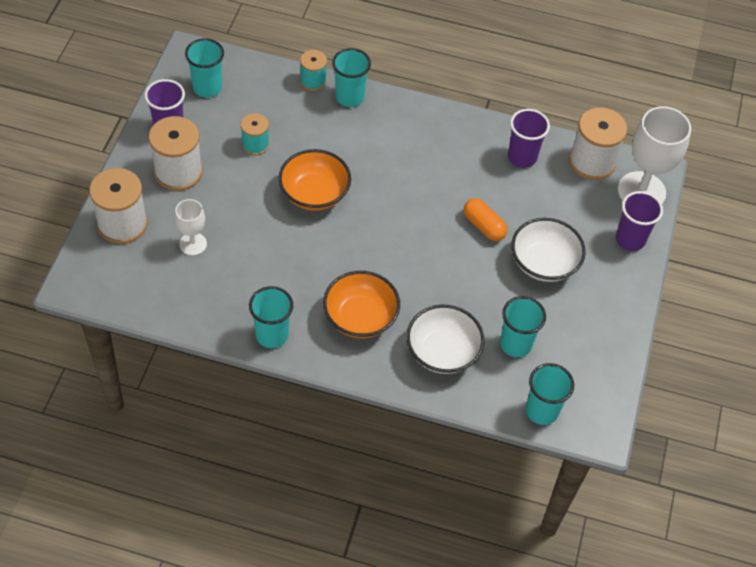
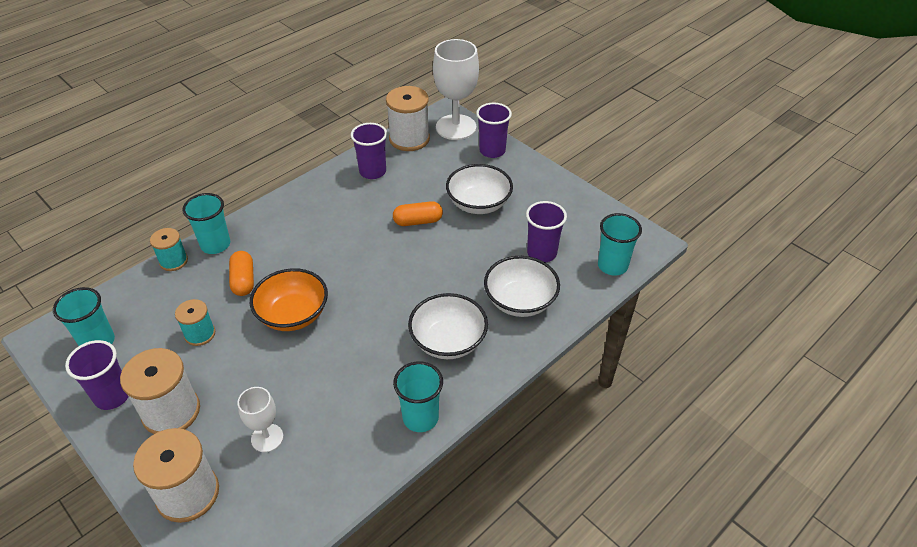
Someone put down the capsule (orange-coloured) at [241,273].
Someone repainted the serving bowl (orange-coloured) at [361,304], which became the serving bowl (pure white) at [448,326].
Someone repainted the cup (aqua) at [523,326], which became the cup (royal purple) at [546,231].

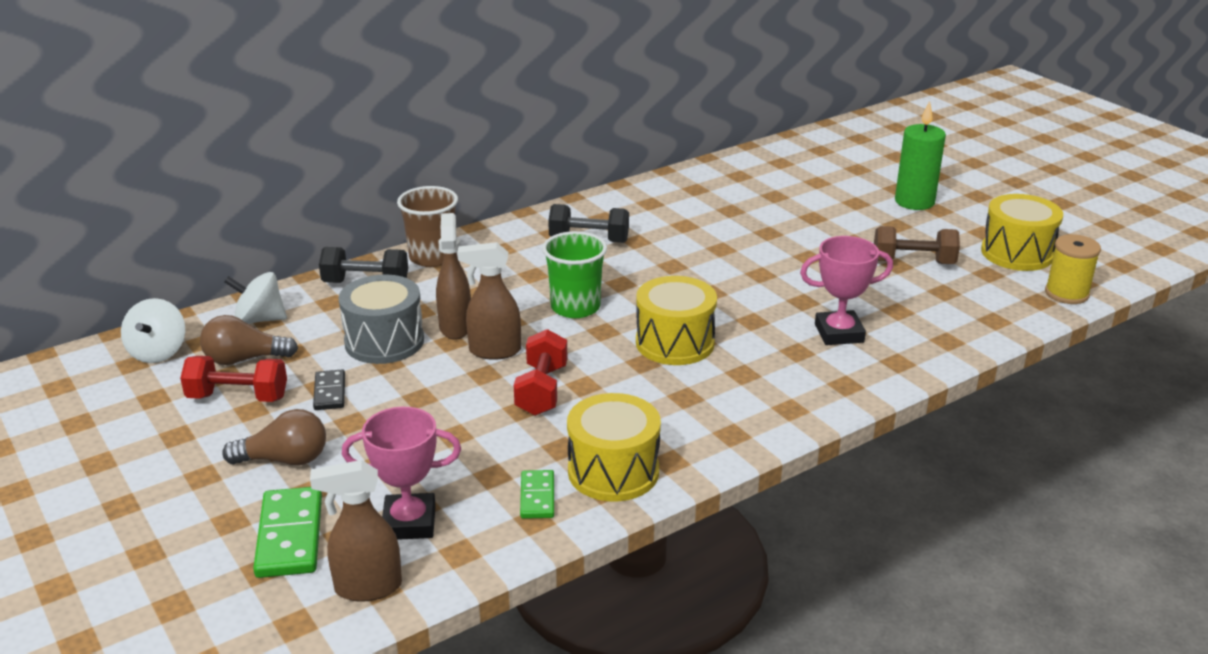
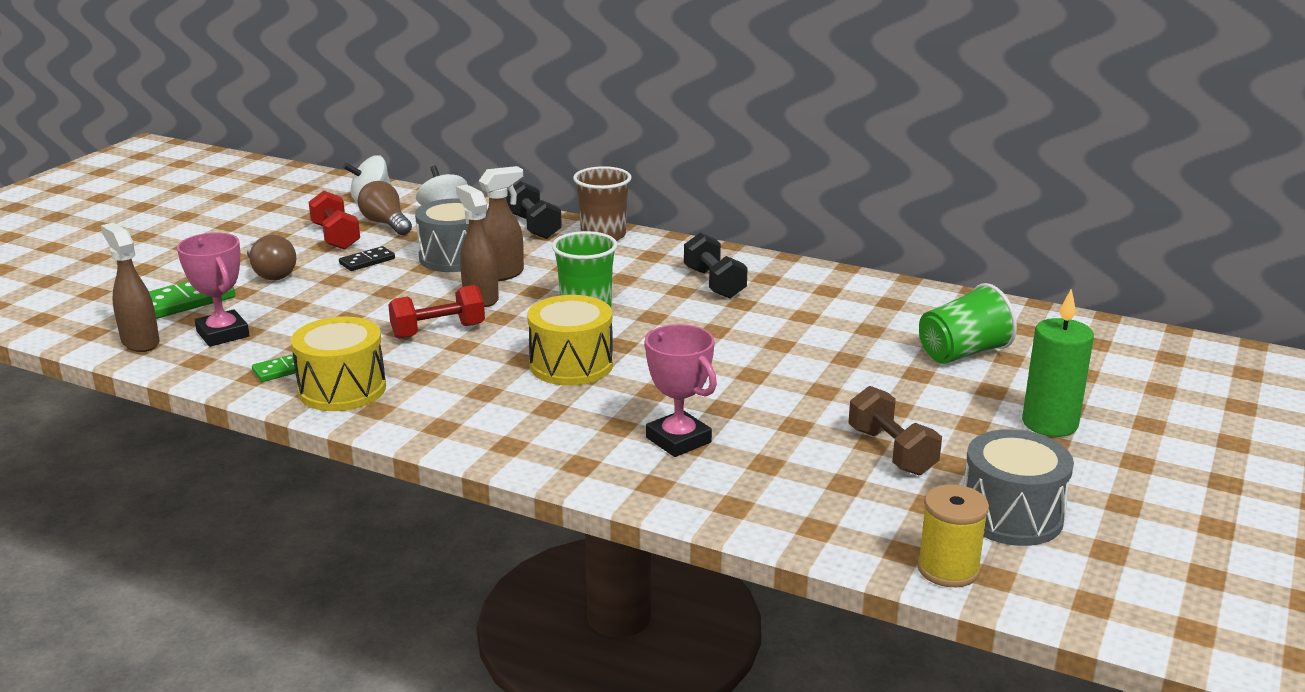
Someone put down the cup (green) at [968,323].
Someone repainted the drum (golden) at [1022,232], which became the drum (gray) at [1019,487].

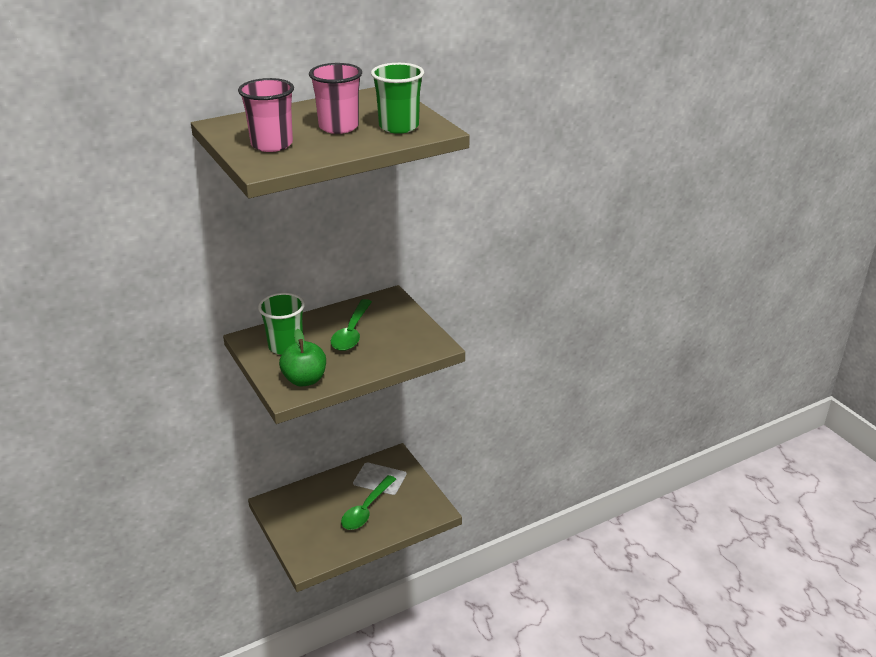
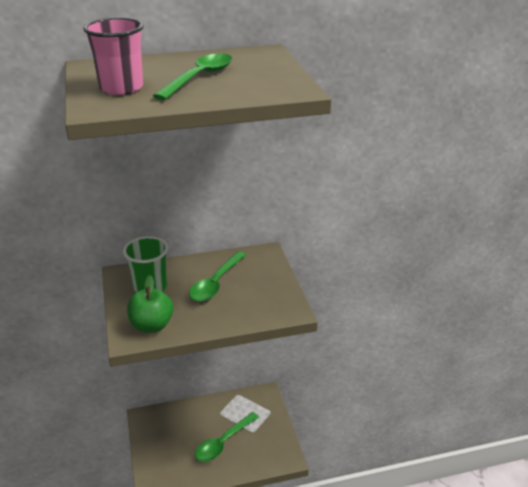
Someone took away the cup (green) at [397,98].
Someone swapped the cup (rose-pink) at [335,98] for the teaspoon (green) at [192,76].

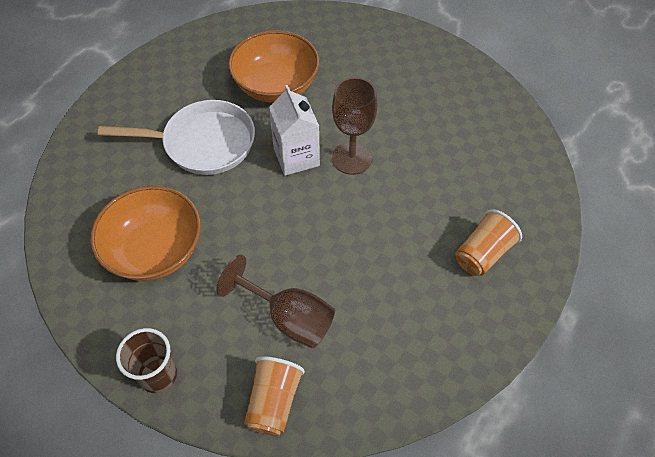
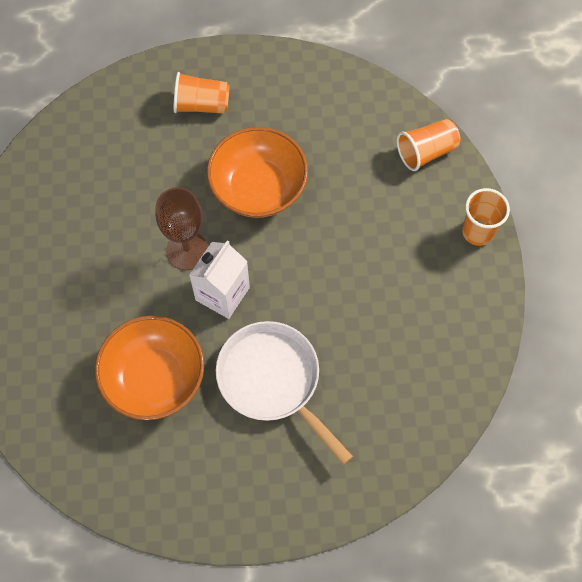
Someone took away the goblet (brown) at [275,302].
Someone carried the serving bowl (orange-coloured) from [145,233] to [257,172].
Someone repainted the cup (brown) at [146,360], which became the cup (orange-coloured) at [486,217].

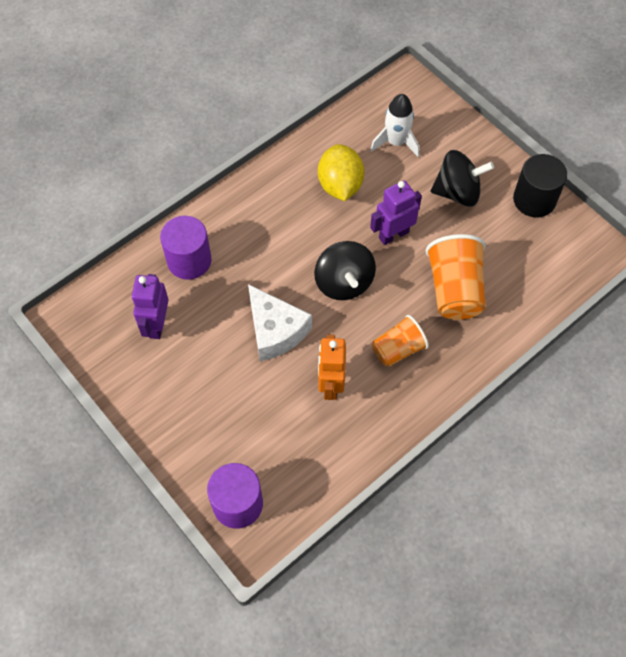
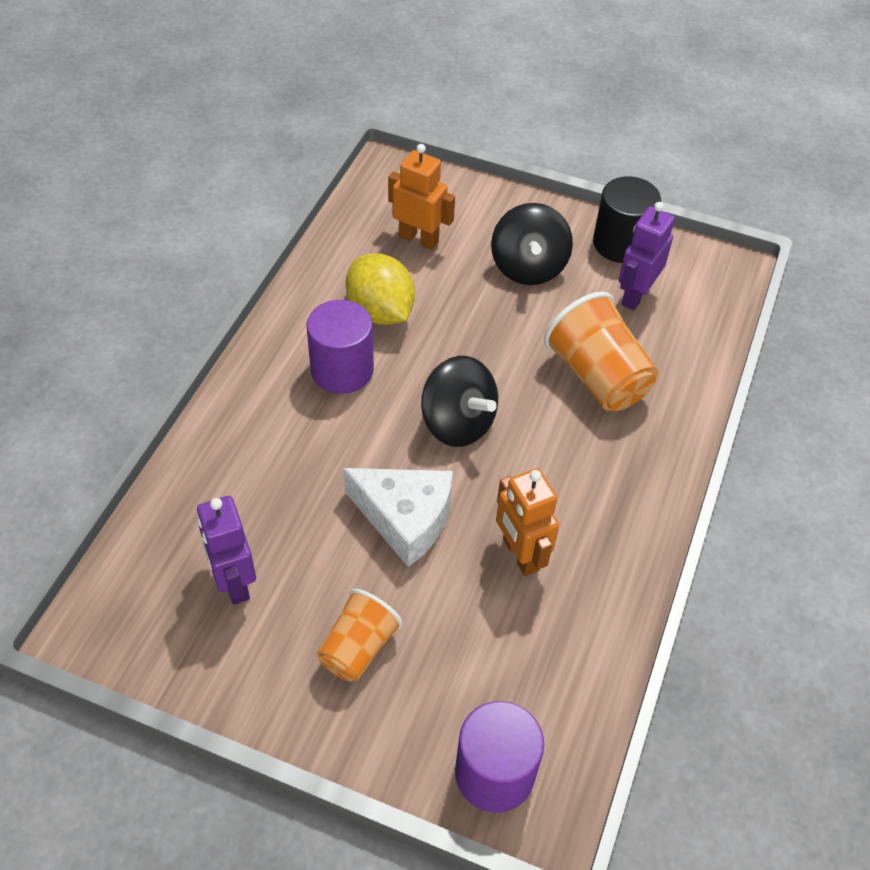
Someone carried the cylinder (royal purple) from [186,248] to [340,347].
Someone carried the robot (royal purple) from [396,212] to [647,256].
Someone carried the cup (orange-coloured) from [400,341] to [360,635].
Someone swapped the toy rocket (pure white) at [395,125] for the robot (orange-coloured) at [421,197].
Someone rotated the whirligig (ebony) at [462,178] by 120 degrees clockwise.

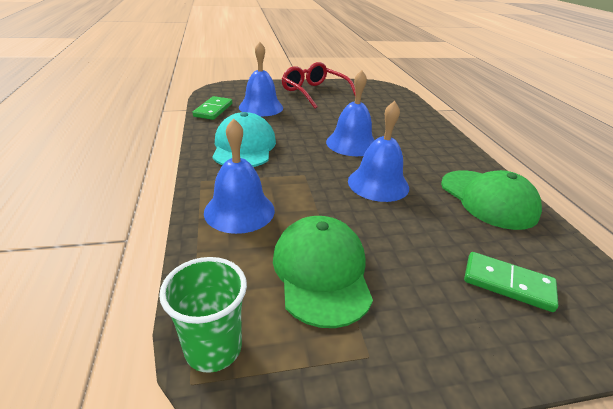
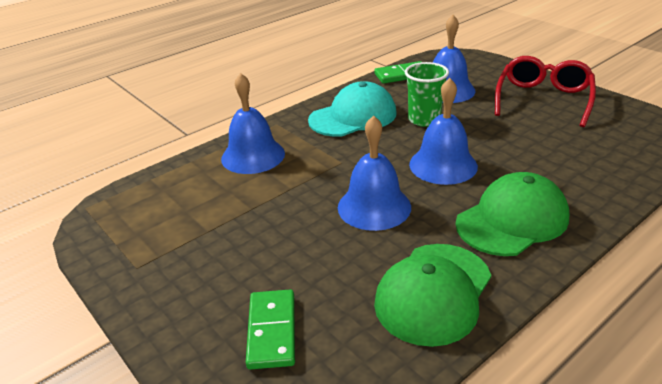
Someone carried the cup (green) from [203,315] to [427,94].
Someone carried the baseball cap (green) from [323,272] to [512,214].

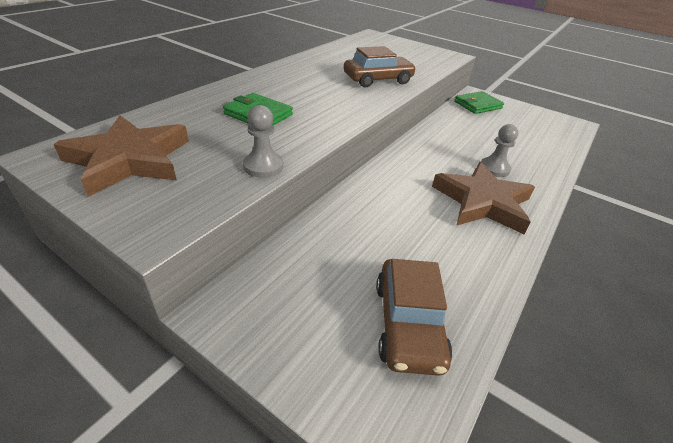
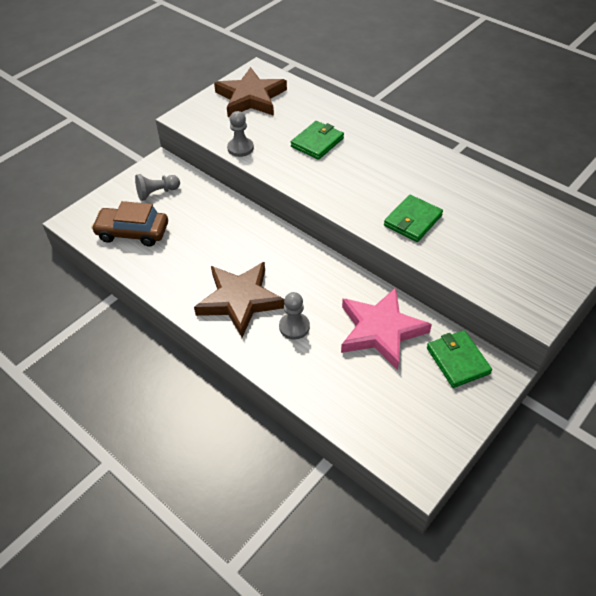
Someone put down the game pawn (gray) at [157,187].
Someone put down the star (rose-pink) at [386,328].
Someone swapped the car (brown) at [380,66] for the billfold (green) at [413,218].

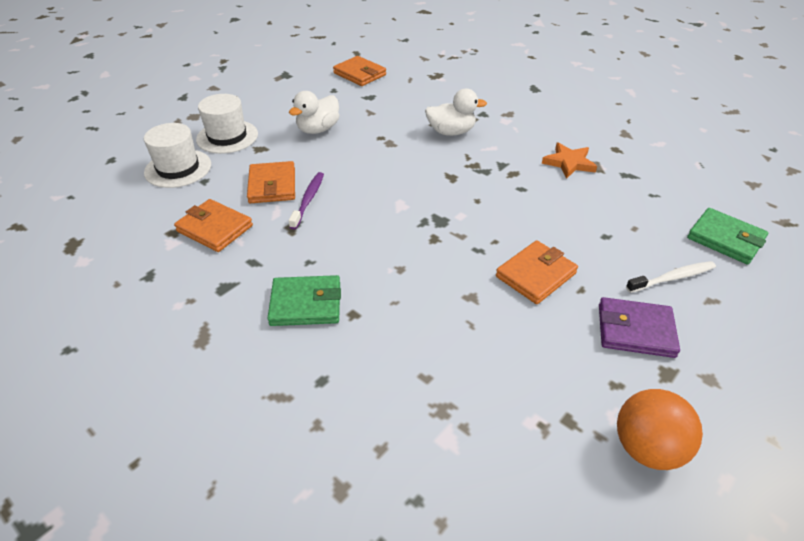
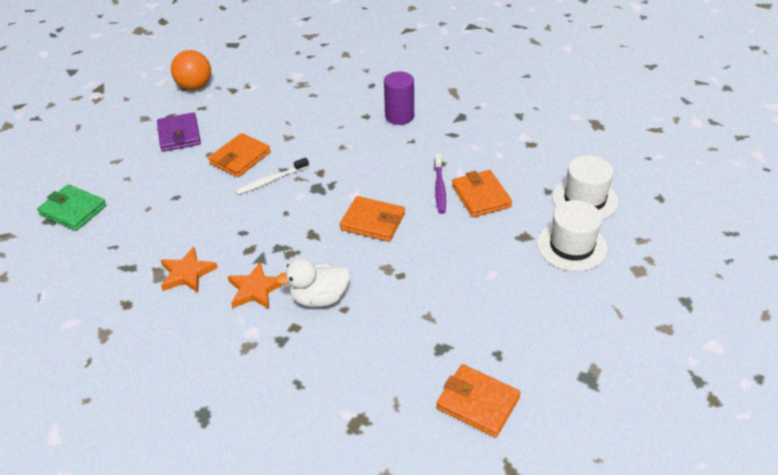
Someone took away the duck (pure white) at [314,112].
Someone put down the star (orange-coloured) at [256,285].
Someone carried the billfold (orange-coloured) from [213,225] to [372,219].
Someone carried the dental brush (pure white) from [671,277] to [272,176].
Someone swapped the billfold (green) at [304,300] for the cylinder (royal purple) at [399,98].
Someone rotated the billfold (royal purple) at [639,327] by 75 degrees clockwise.

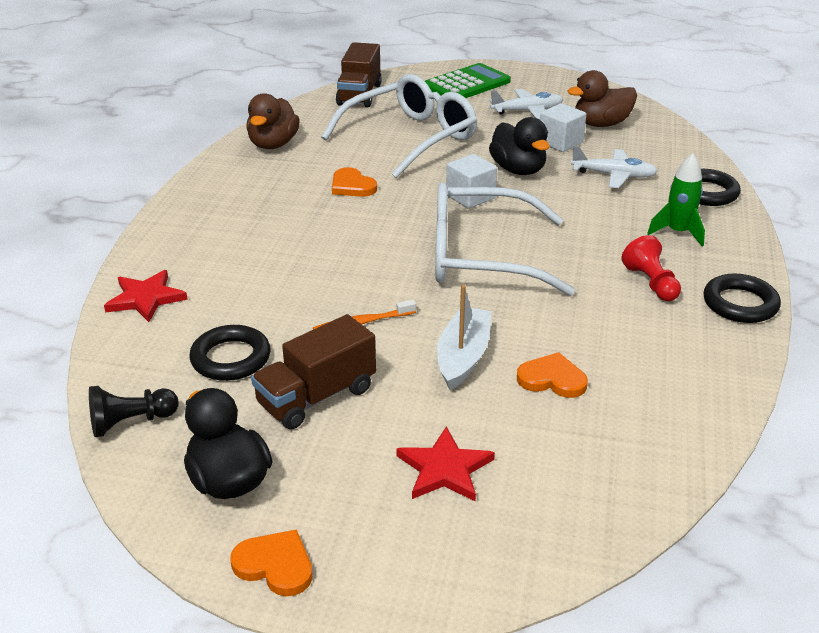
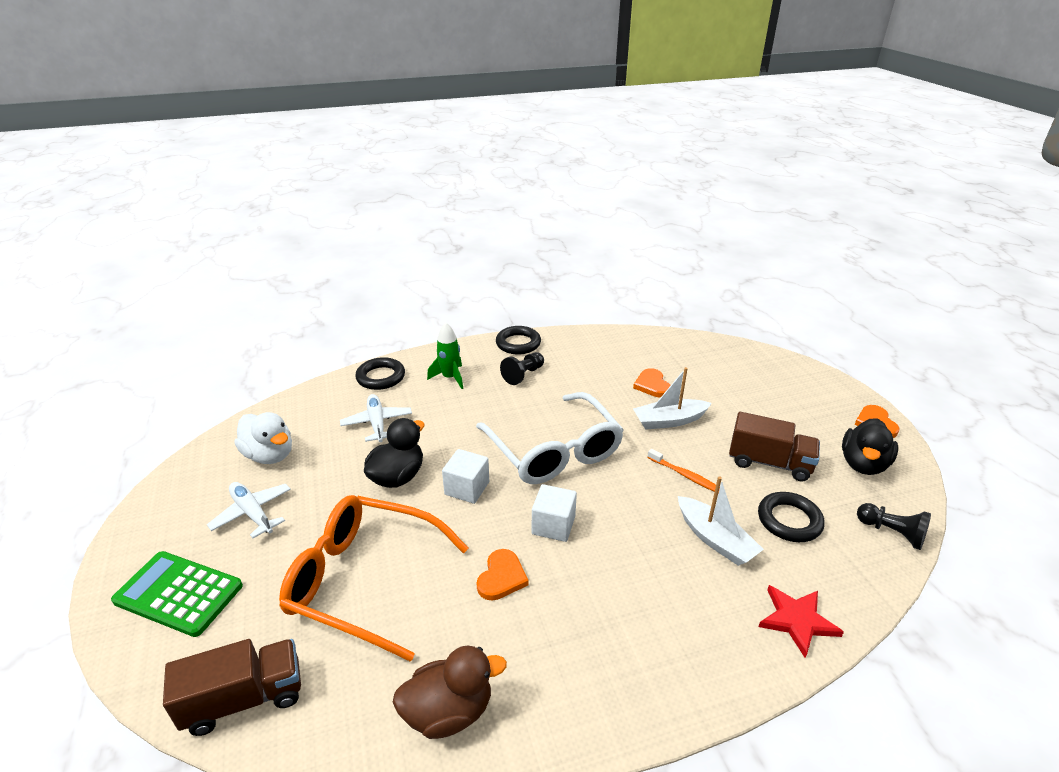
Someone took away the star (scarlet) at [445,464].
Someone put down the boat (pure white) at [721,521].
Someone carried the cube (pure white) from [563,127] to [554,513].
Someone repainted the glasses (pure white) at [399,126], which became the glasses (orange-coloured) at [374,578].
Someone repainted the duck (brown) at [602,98], which became the duck (pure white) at [263,438].
Someone repainted the game pawn (scarlet) at [651,268], which became the game pawn (ebony) at [522,368].

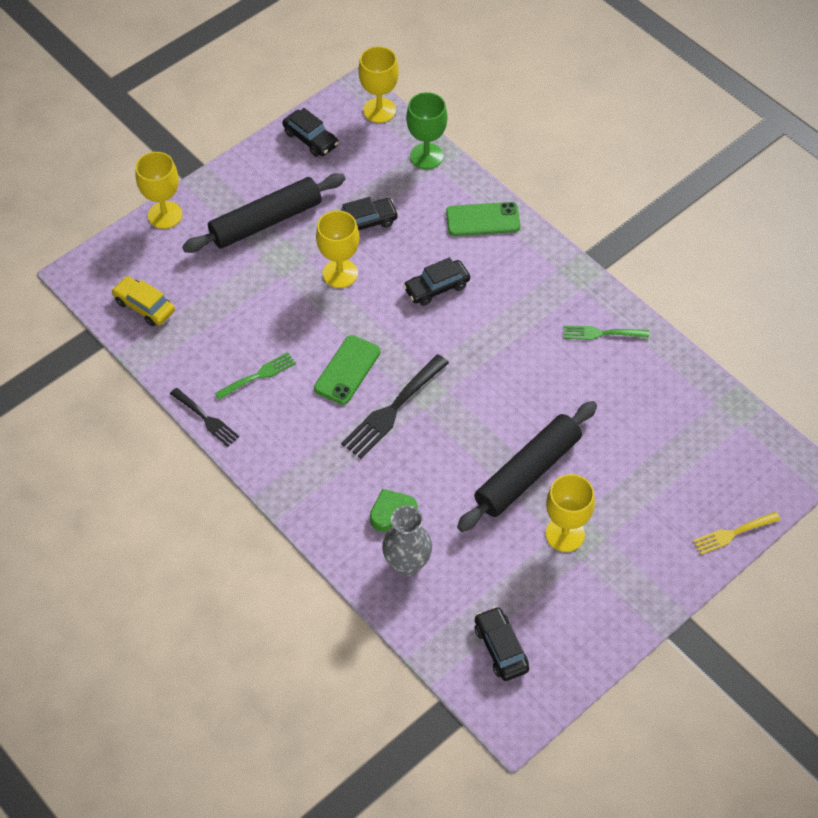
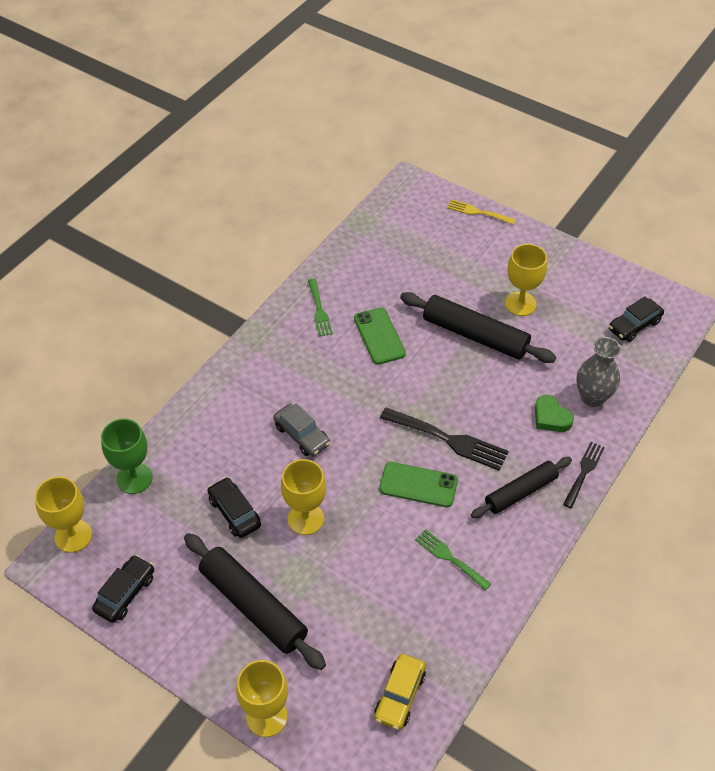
Someone put down the dough roller (ebony) at [521,487].
Someone carried the dinner fork (ebony) from [204,417] to [584,475].
Someone carried the mobile phone (green) from [483,219] to [380,336].
Someone repainted the car (ebony) at [436,281], which became the car (gray) at [301,429].
Someone rotated the dinner fork (golden) at [737,533] by 150 degrees clockwise.

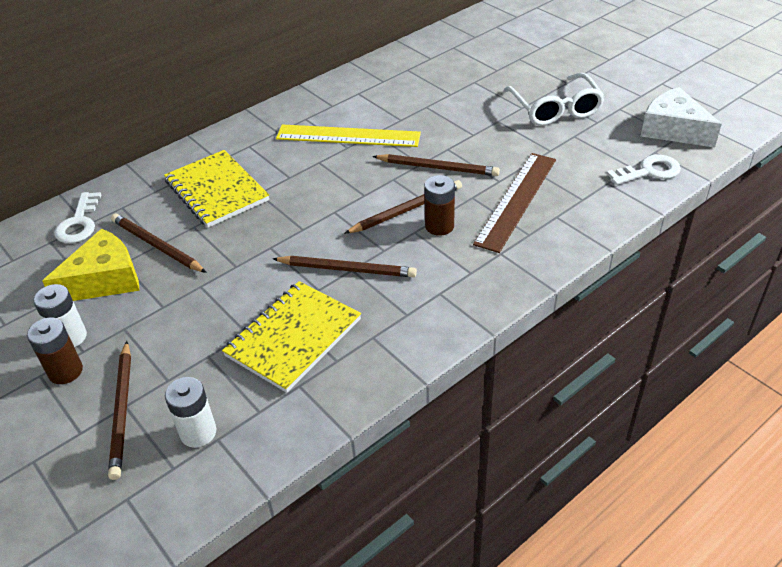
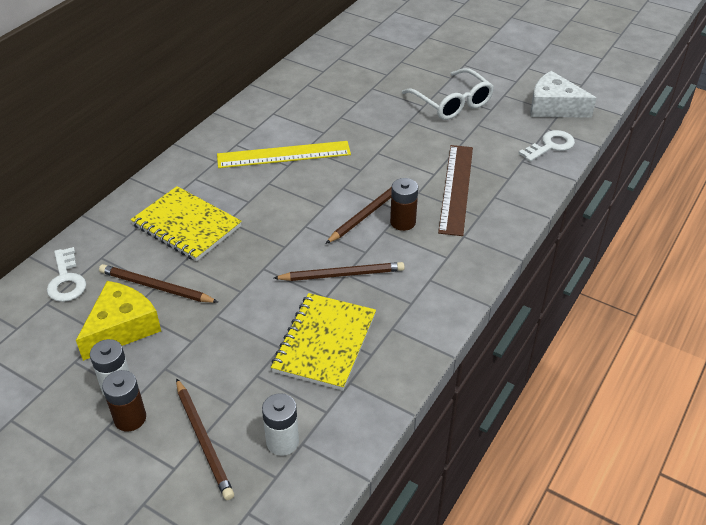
Someone took away the pencil (brown) at [436,165].

